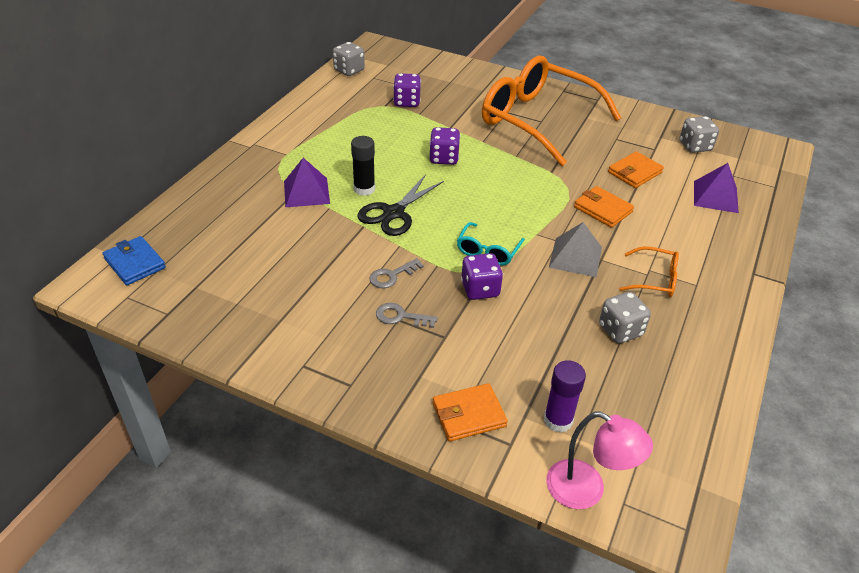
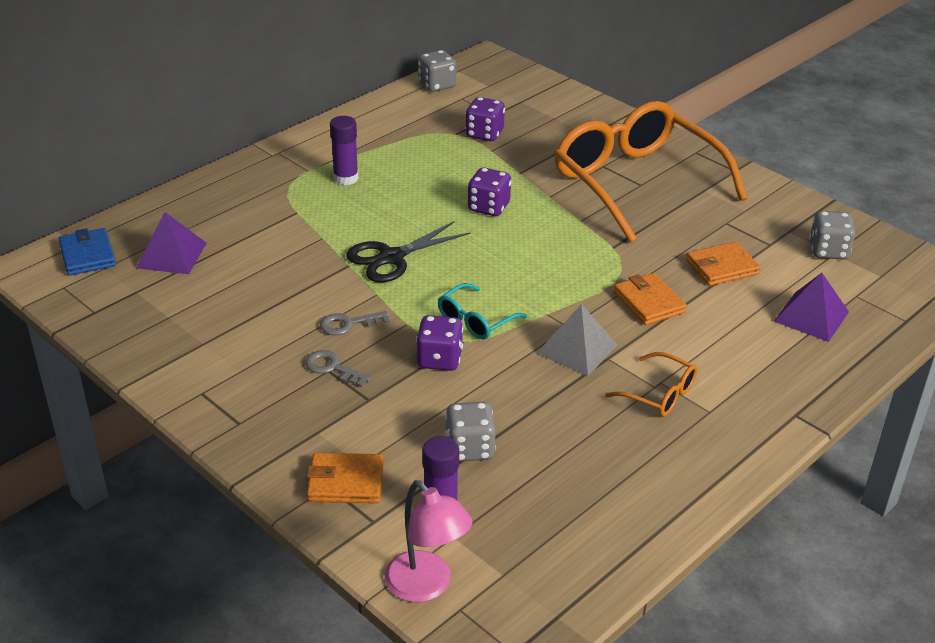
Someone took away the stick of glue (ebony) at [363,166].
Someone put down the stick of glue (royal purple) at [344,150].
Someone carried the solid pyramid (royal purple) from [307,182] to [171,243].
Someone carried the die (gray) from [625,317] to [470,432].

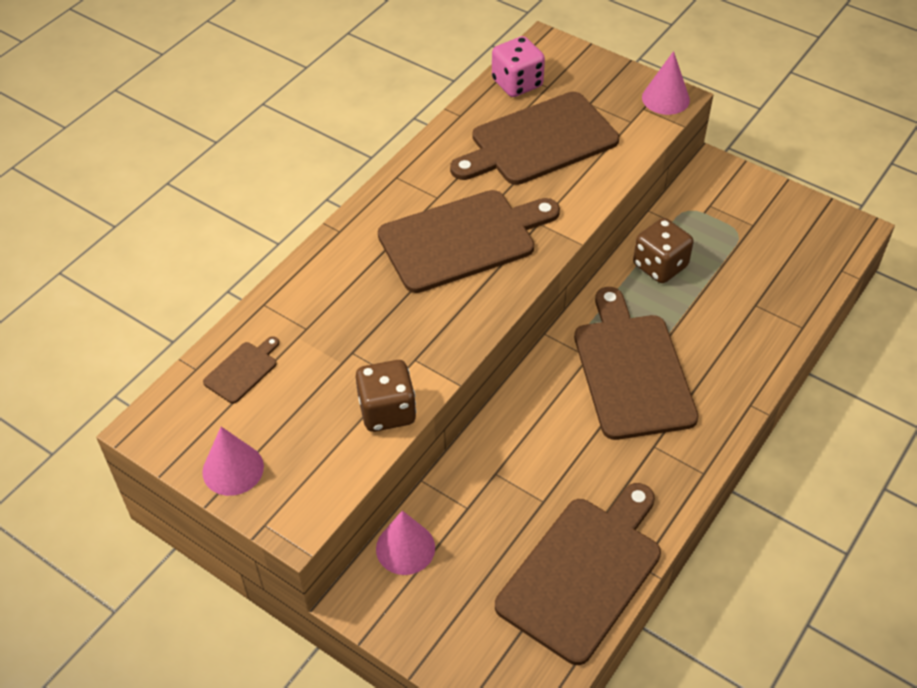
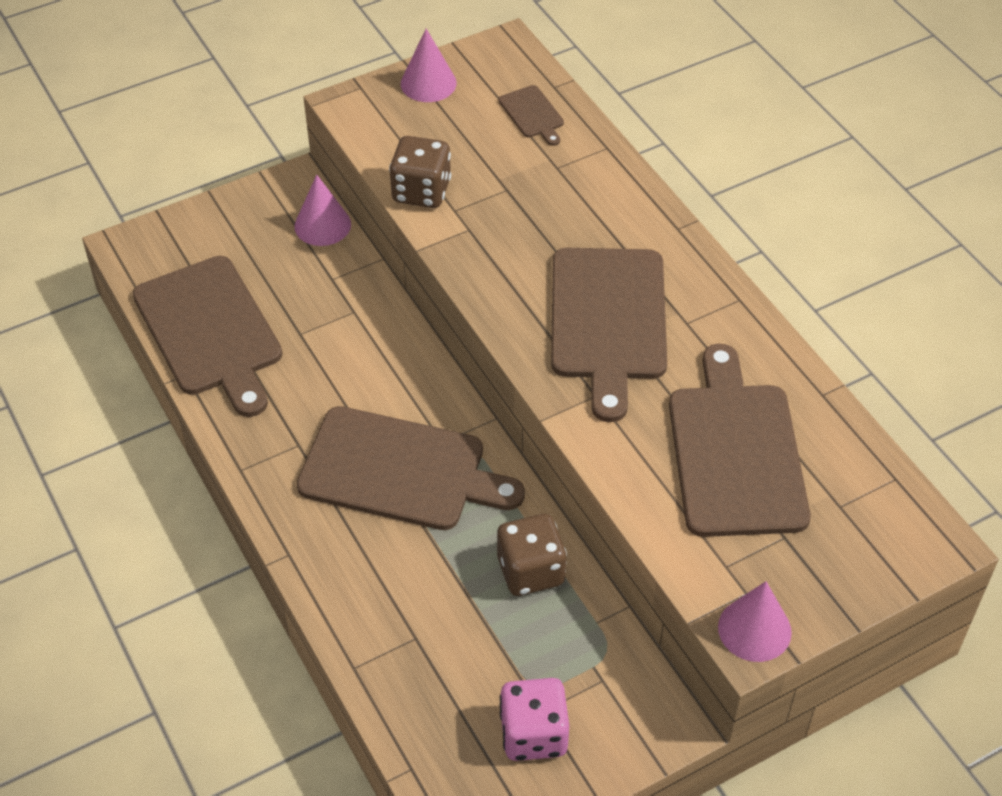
Someone carried the die (rose-pink) from [518,66] to [534,719].

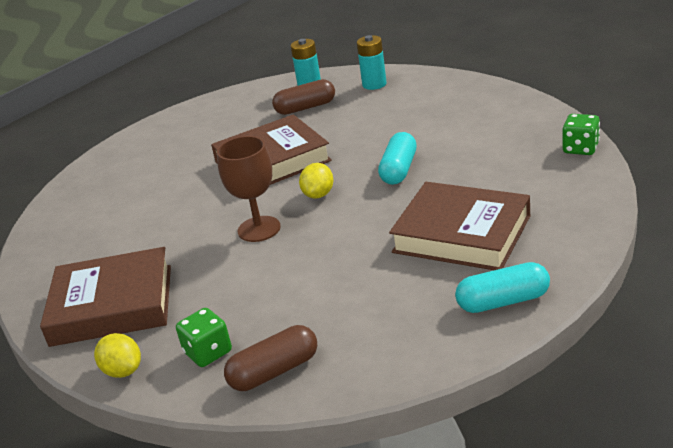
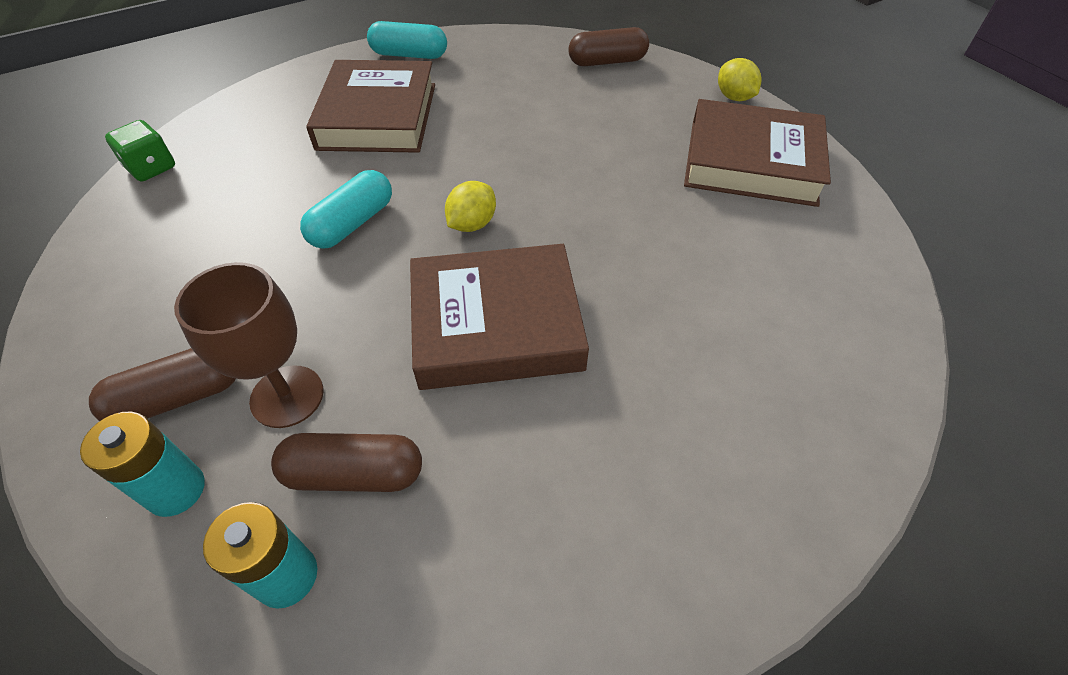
Someone took away the die (green) at [204,337].
Someone put down the capsule (brown) at [162,384].
Someone carried the goblet (brown) from [249,189] to [249,345].
Someone rotated the book (brown) at [460,226] by 45 degrees clockwise.

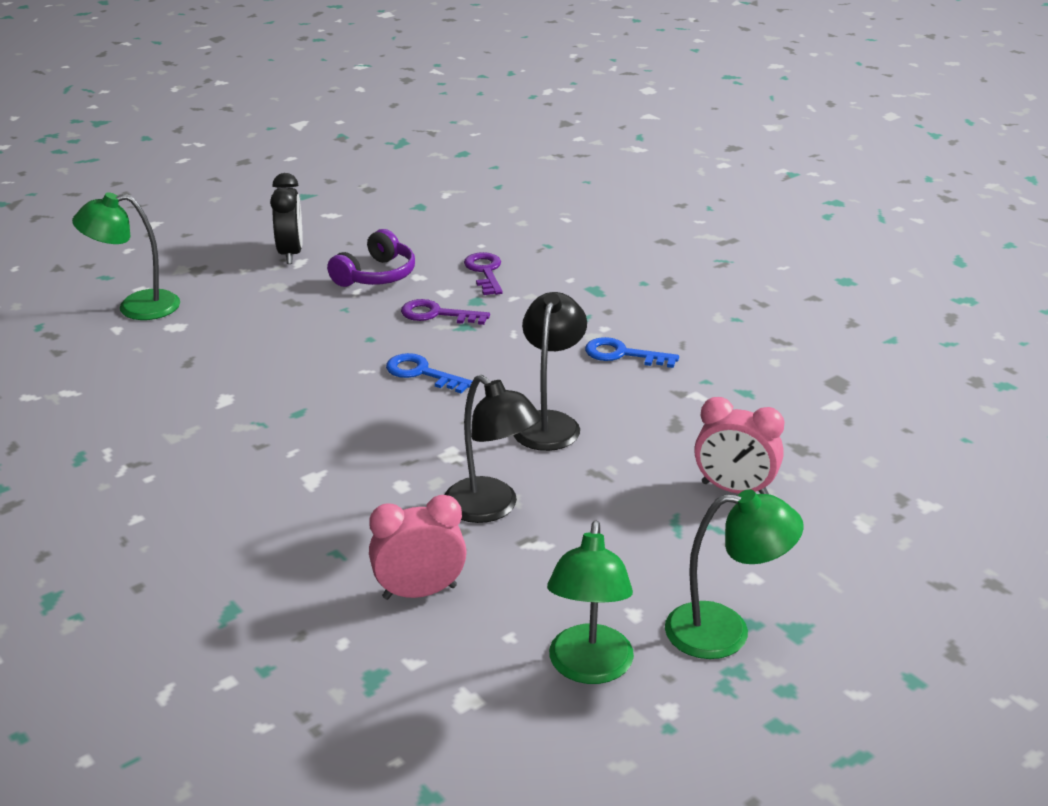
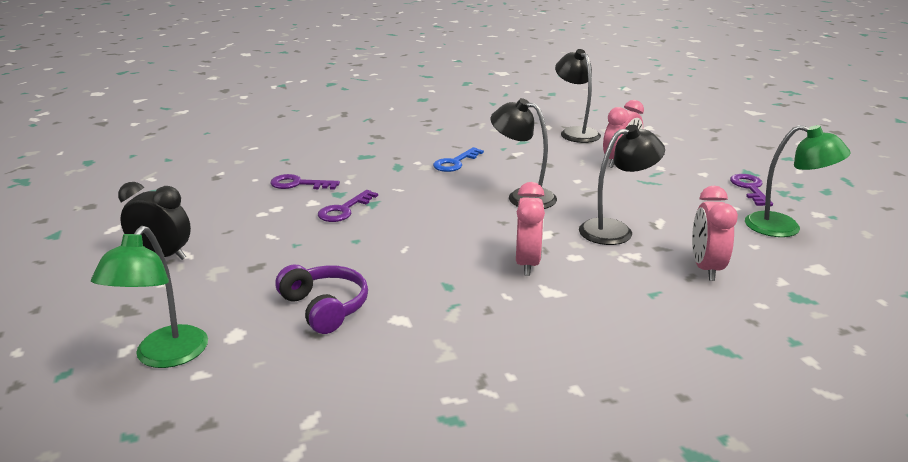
Someone took away the key (cobalt) at [429,373].
Someone put down the bedside clock (rose-pink) at [530,229].
Someone put down the reading lamp (ebony) at [578,96].
Someone carried the headphones (royal purple) from [371,258] to [321,299].
Someone swapped the reading lamp (green) at [734,574] for the key (royal purple) at [751,190].

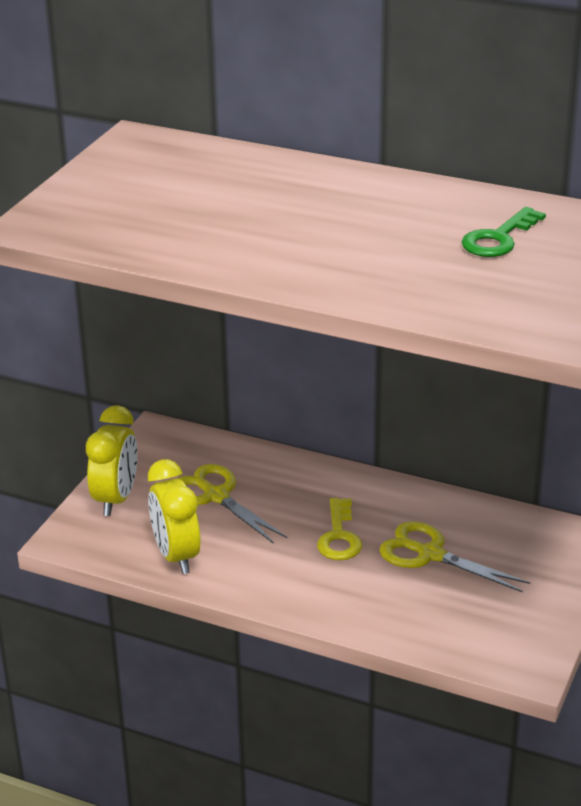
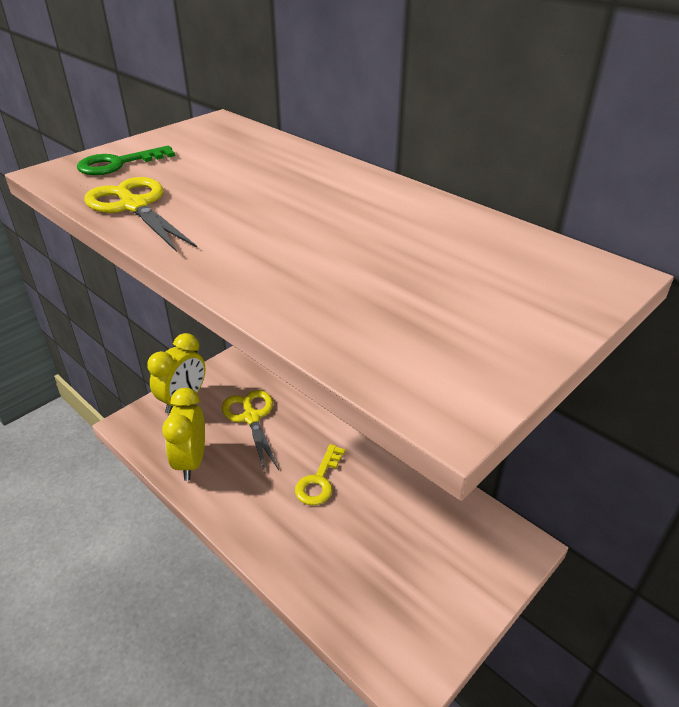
Someone carried the scissors (golden) from [454,557] to [140,214].
Someone carried the key (green) from [504,232] to [126,160].

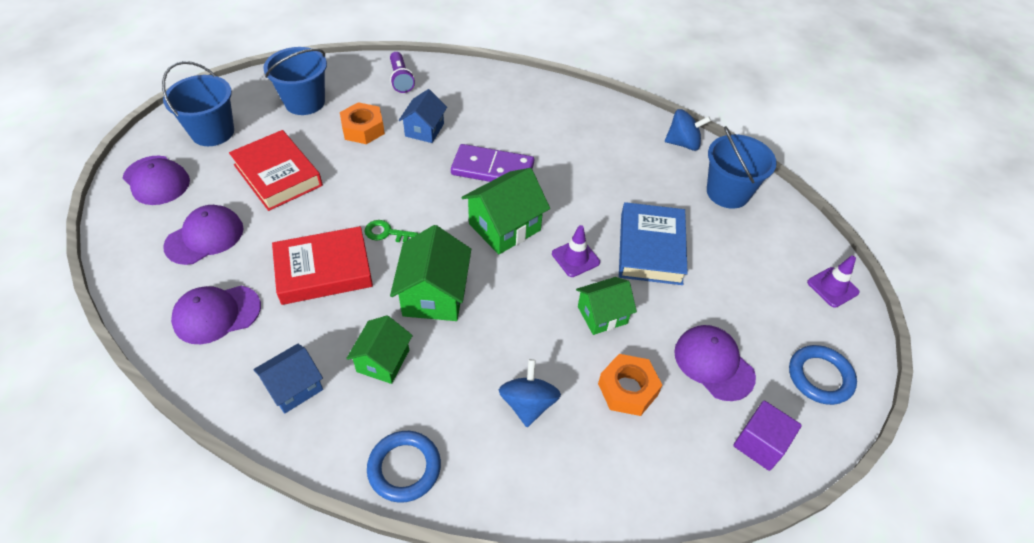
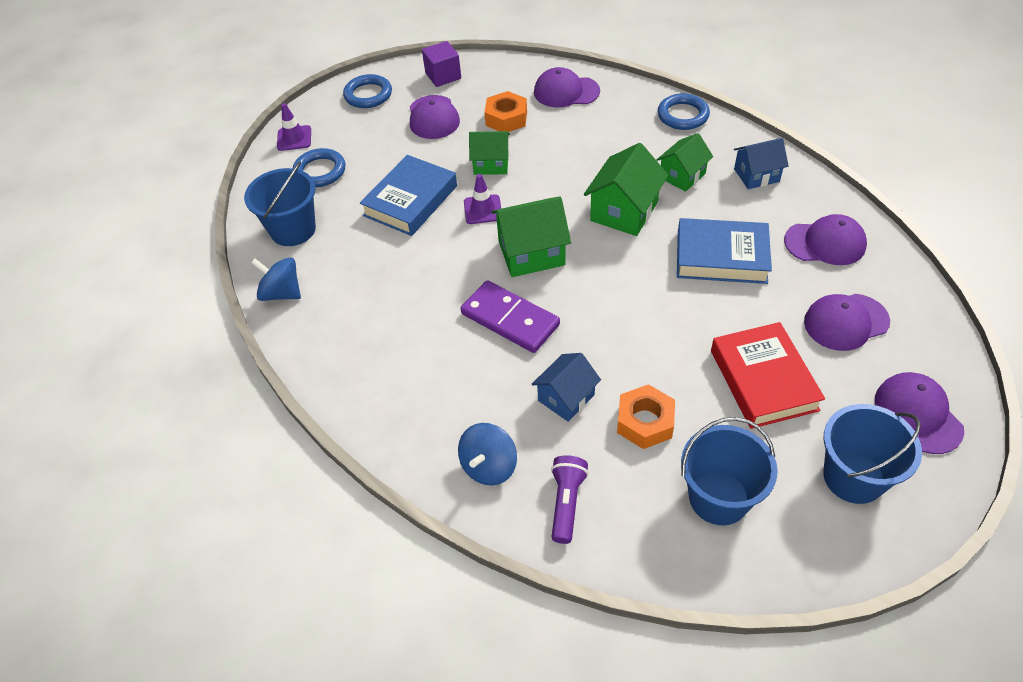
Someone took away the key (green) at [391,231].
Someone put down the hoop (cobalt) at [319,167].
Someone put down the baseball cap (royal purple) at [567,87].
Someone carried the whirligig (cobalt) from [530,393] to [487,454].
Someone repainted the book (scarlet) at [322,265], which became the book (cobalt) at [724,251].

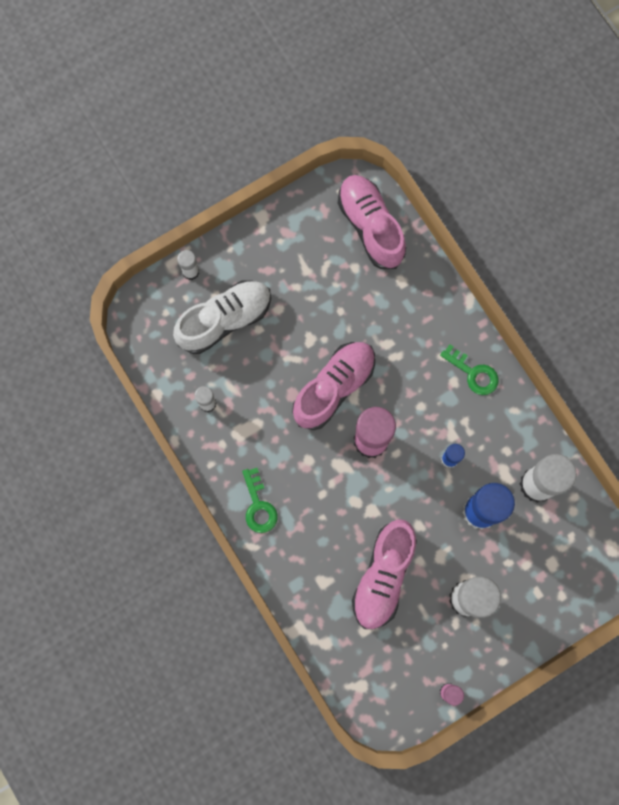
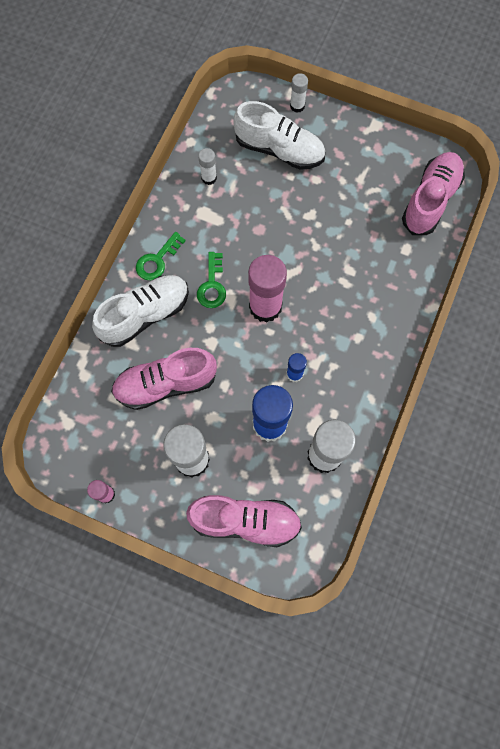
Someone put down the sneaker (pure white) at [140,311].
Someone carried the sneaker (rose-pink) from [333,386] to [244,521].
Someone carried the key (green) from [469,369] to [211,280].

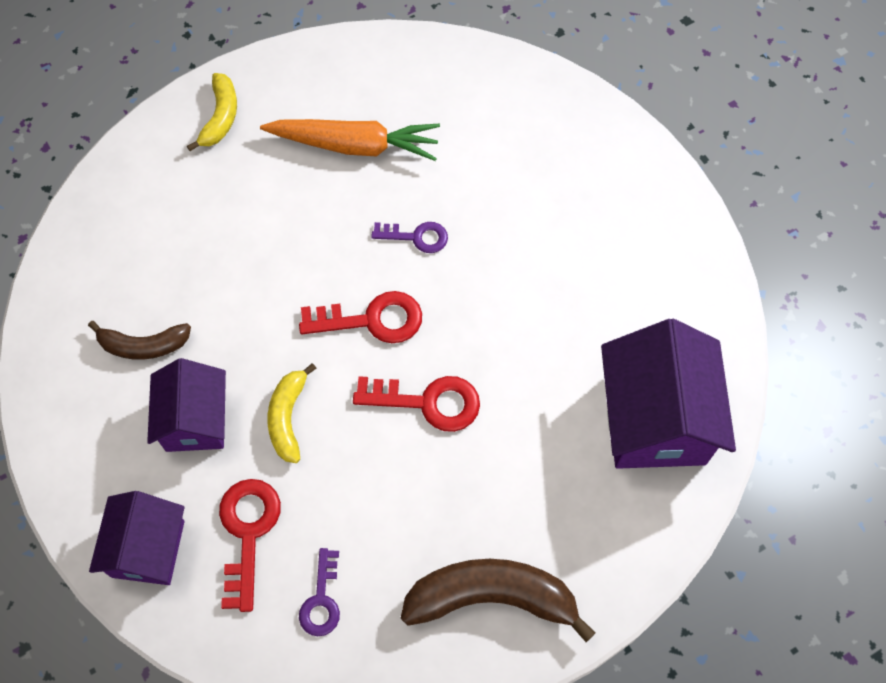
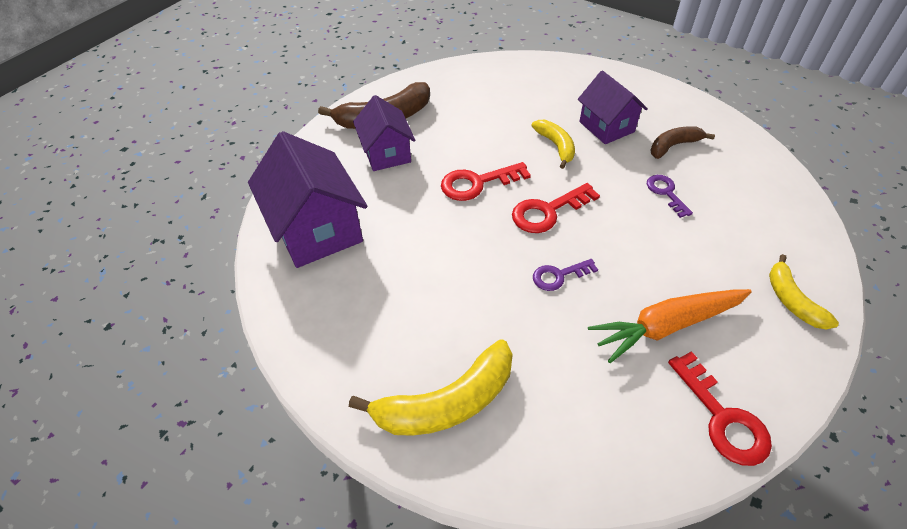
Someone put down the toy banana (golden) at [431,387].
Someone carried the house (royal purple) from [137,538] to [384,133].
Someone carried the key (scarlet) from [250,545] to [720,408].
Someone carried the key (royal purple) from [319,592] to [670,196].

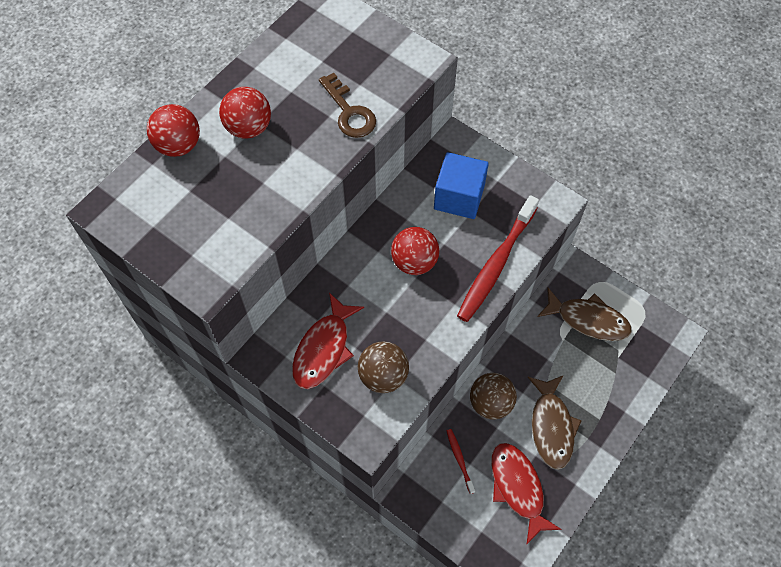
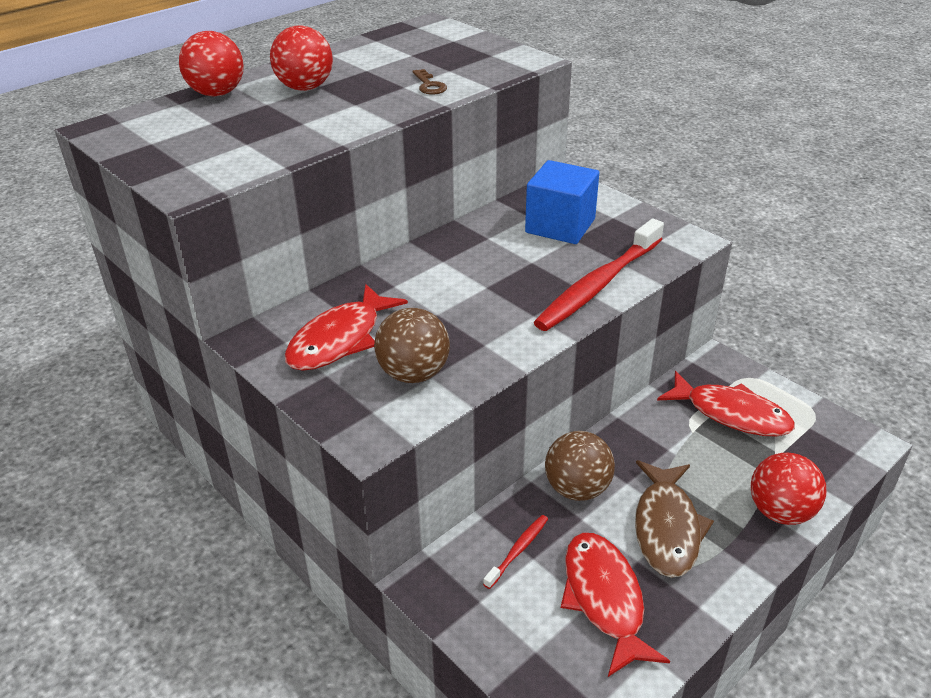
Someone carried the ball (scarlet) from [415,251] to [788,489].
Someone repainted the fish (brown) at [584,314], which became the fish (scarlet) at [726,403].
Someone rotated the dental brush (scarlet) at [461,461] by 45 degrees clockwise.
Someone scaled the key (brown) at [347,105] by 0.59.

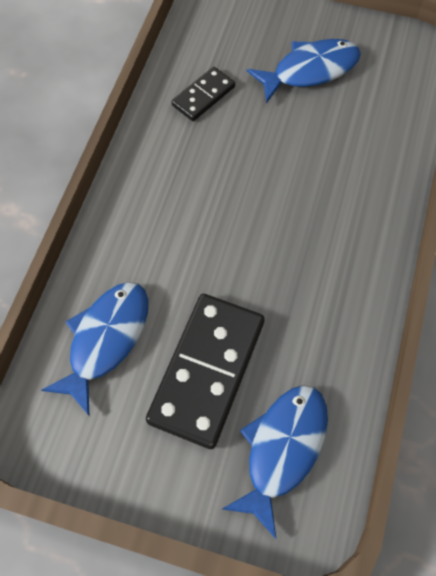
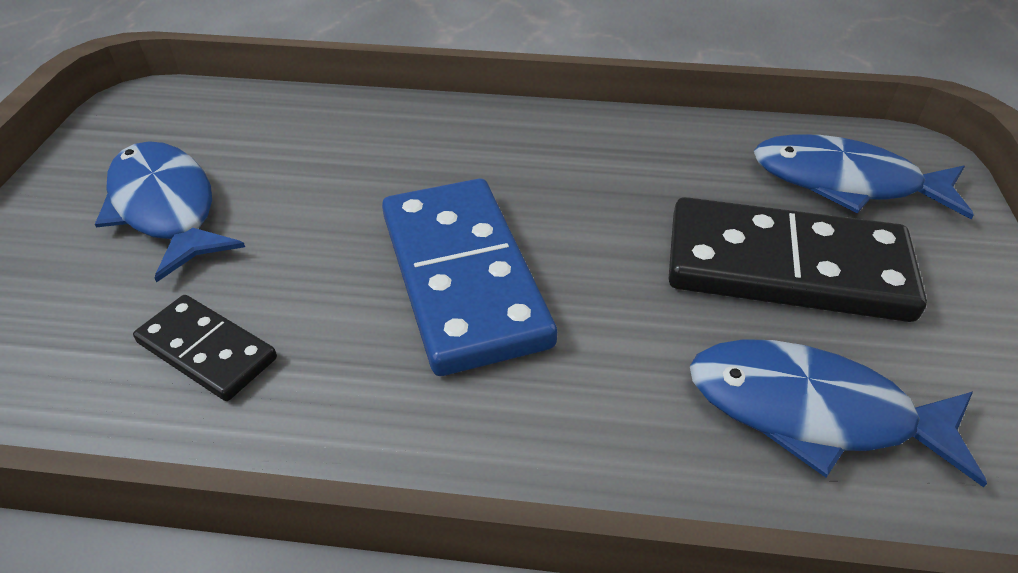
Someone put down the domino (cobalt) at [469,277].

